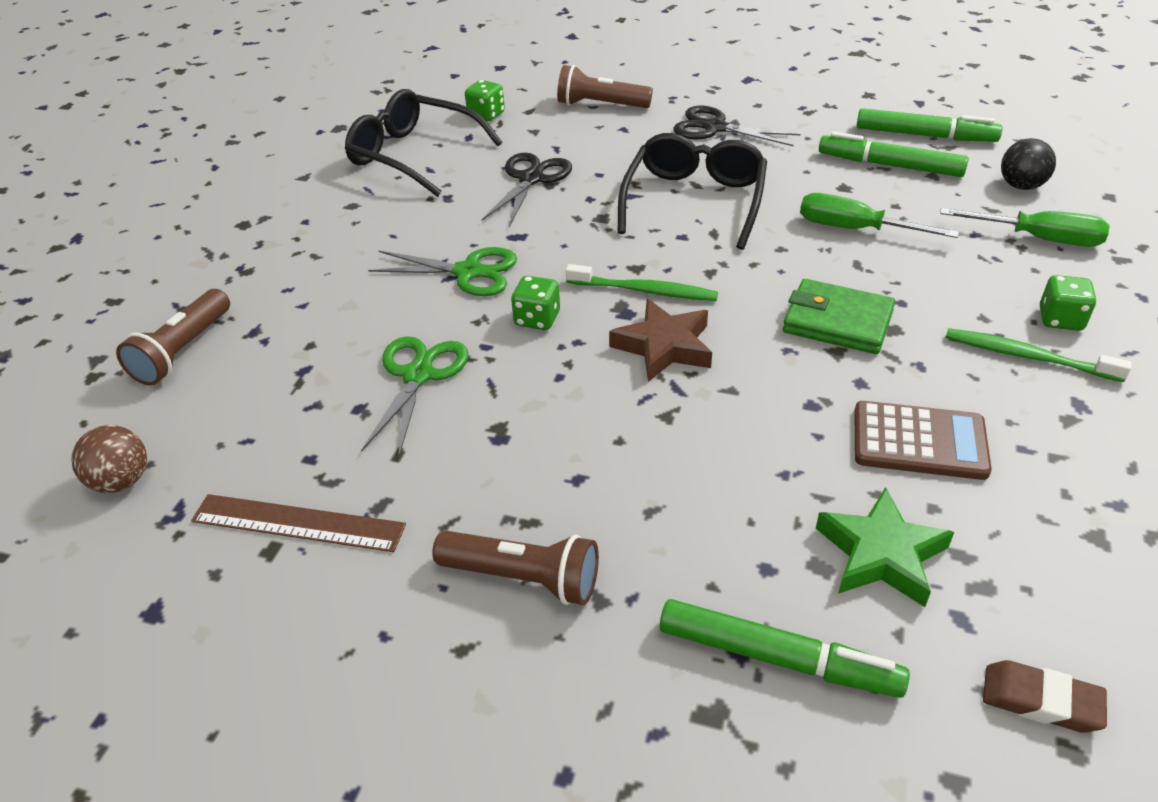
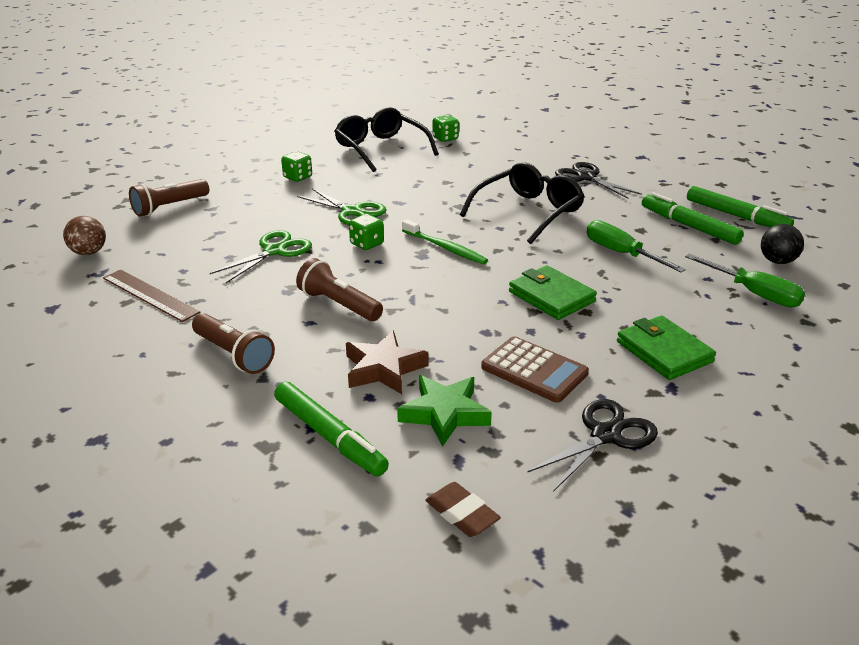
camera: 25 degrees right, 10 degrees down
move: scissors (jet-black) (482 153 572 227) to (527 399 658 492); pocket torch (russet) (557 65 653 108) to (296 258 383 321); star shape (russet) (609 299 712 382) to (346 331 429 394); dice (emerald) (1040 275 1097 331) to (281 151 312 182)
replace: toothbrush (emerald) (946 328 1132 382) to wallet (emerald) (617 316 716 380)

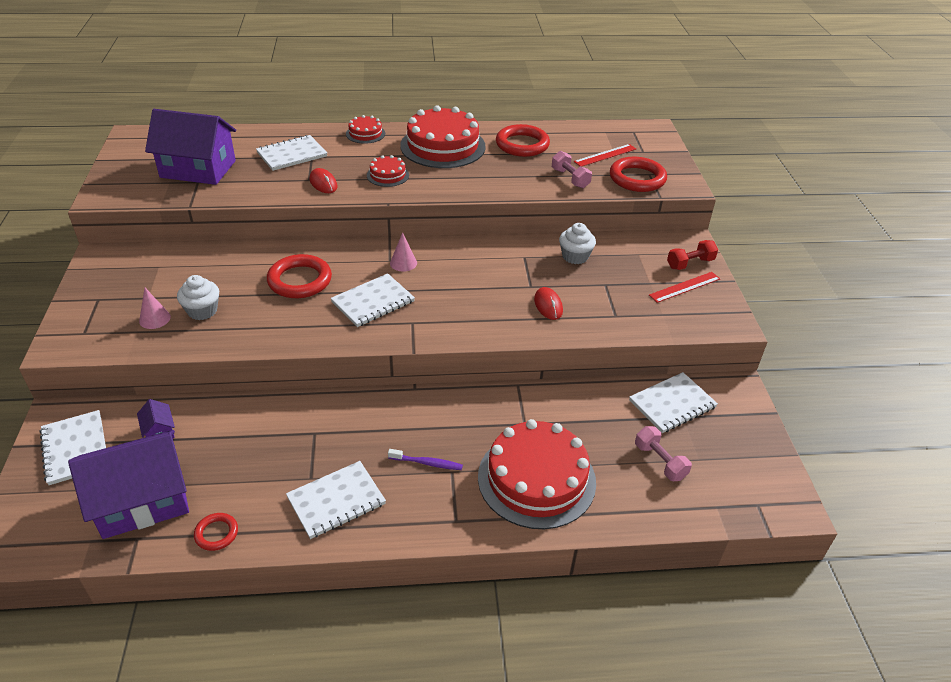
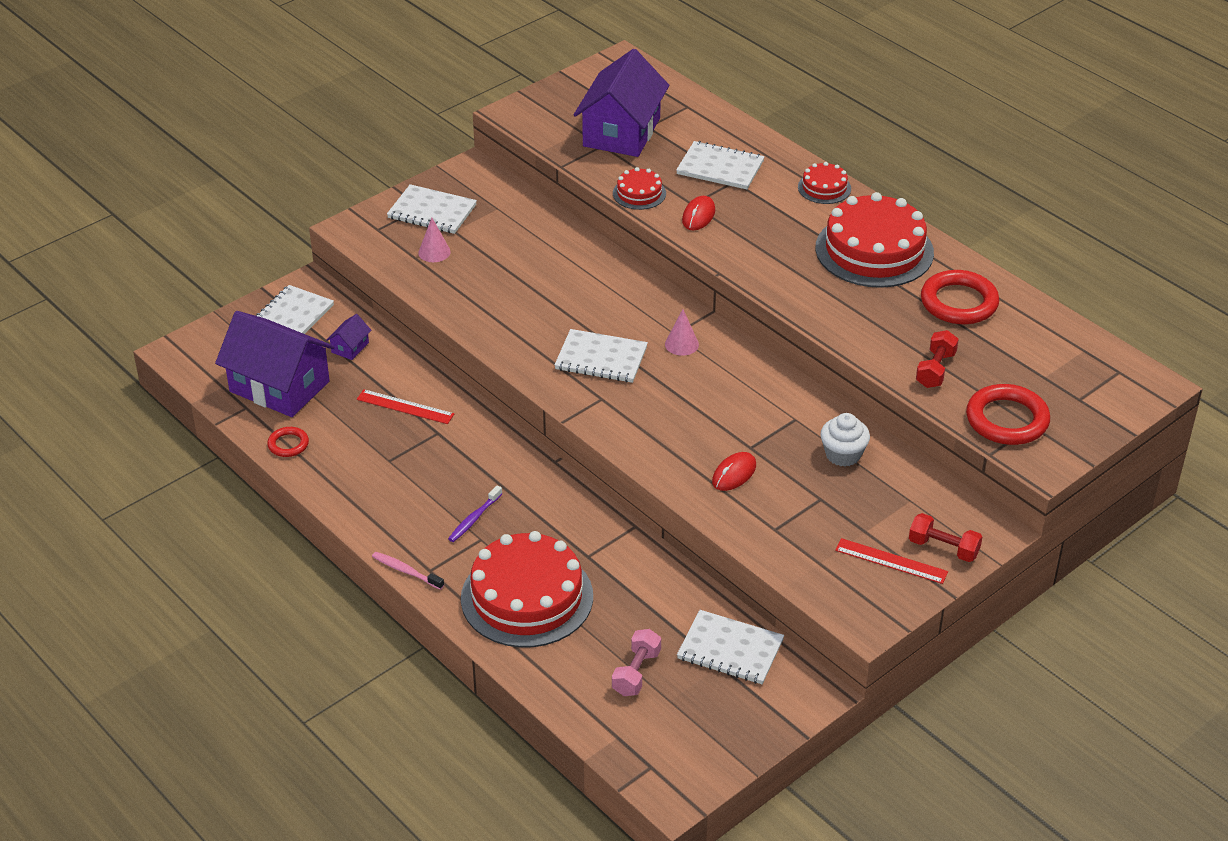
camera: 55 degrees right, 0 degrees up
delete: muffin (pure white) (177 275 219 320); hoop (red) (267 254 332 298)
insert: toothbrush (rosy) (372 552 444 590)
move: notebook (pure white) (286 461 386 539) to (387 184 477 234); cake (red) (367 155 409 187) to (613 167 666 210); straightedge (red) (574 144 636 167) to (357 389 454 424)
recolor: dumbbell (rosy) (552 151 592 188) to dumbbell (red) (916 330 959 388)
rotate: toy house (royal purple) (145 109 236 185) = (574 49 669 157) 45 degrees clockwise; toothbrush (royal purple) (388 449 463 470) = (448 485 502 542) 60 degrees clockwise

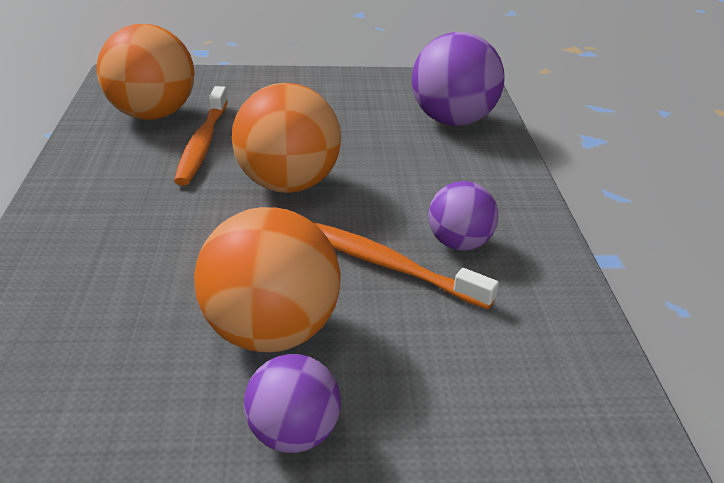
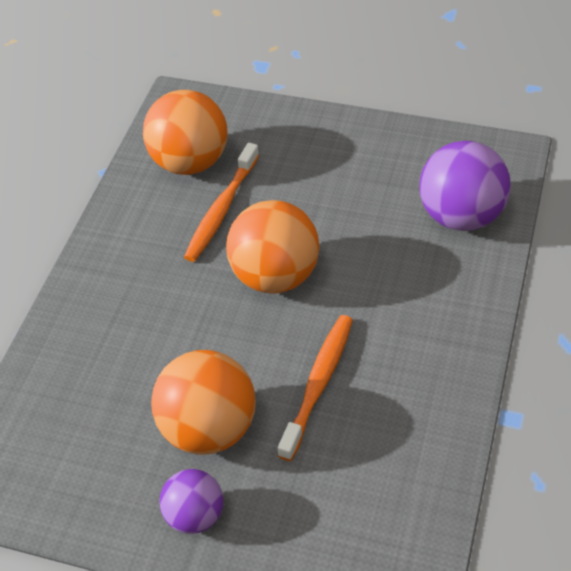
camera: 25 degrees right, 15 degrees up
delete: play ball (royal purple) (428 181 499 251)
rotate: toothbrush (orange) (313 222 499 309) = (278 315 353 461) 60 degrees clockwise

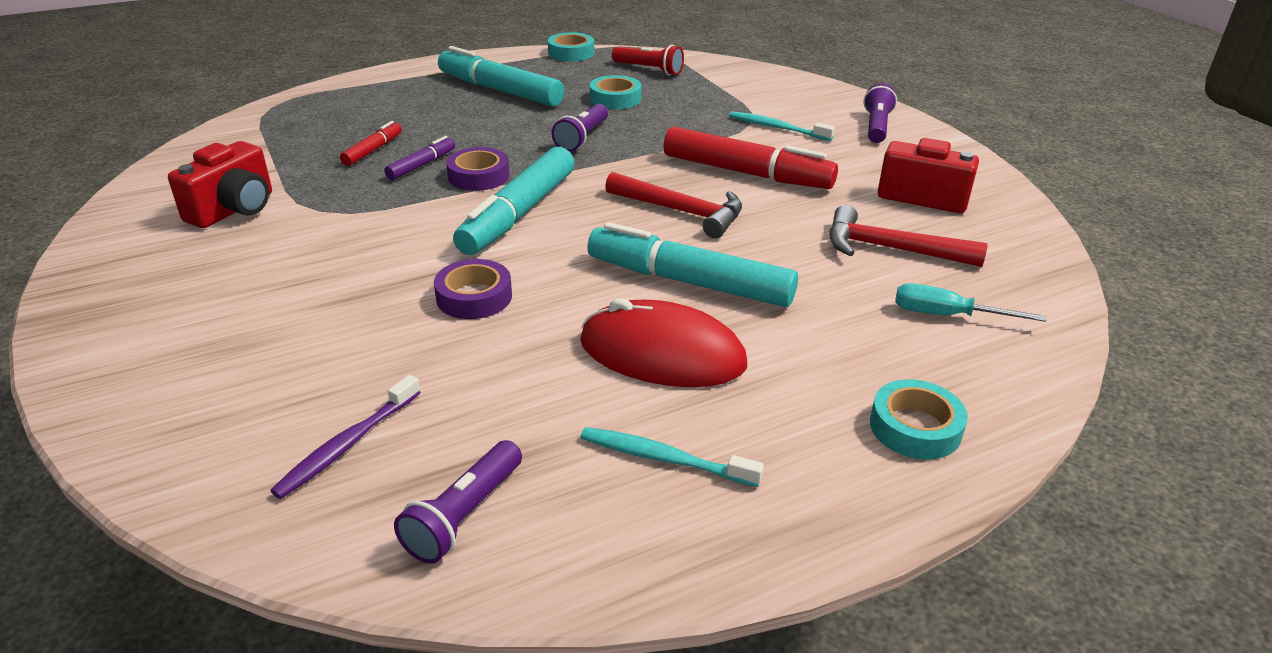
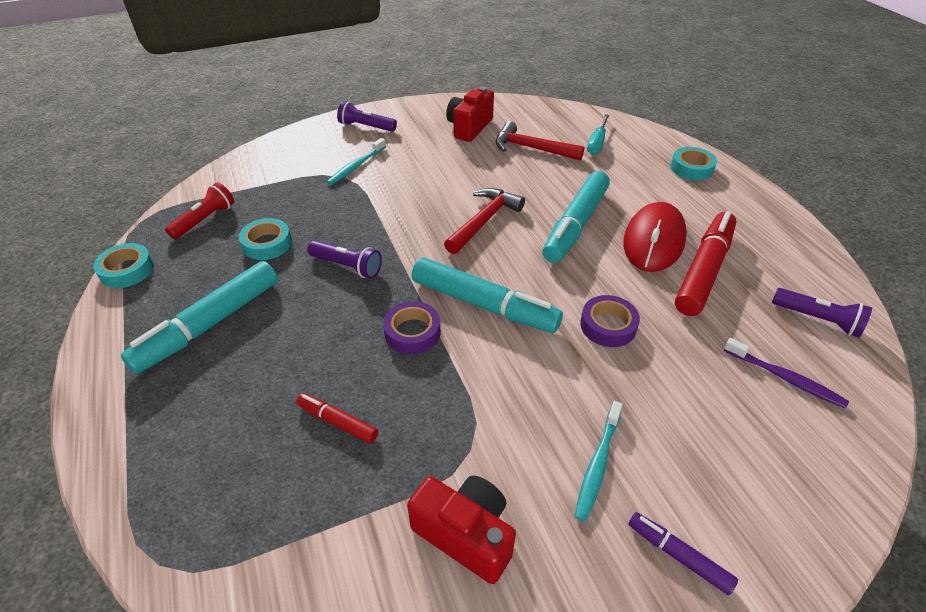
camera: 85 degrees left, 10 degrees up
move: marker pen (royal purple) (384 136 455 180) to (628 512 738 595); toothbrush (aqua) (581 427 764 487) to (574 401 623 522); marker pen (red) (663 127 838 189) to (675 211 736 316)
rotate: hammer (red) (830 205 988 267) = (496 121 584 161) 90 degrees clockwise

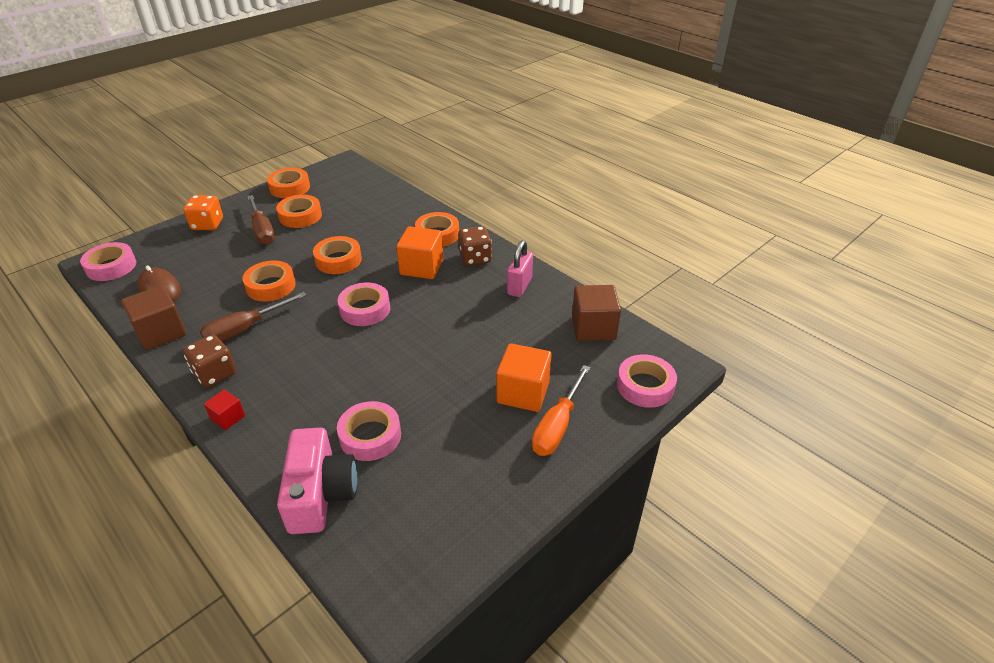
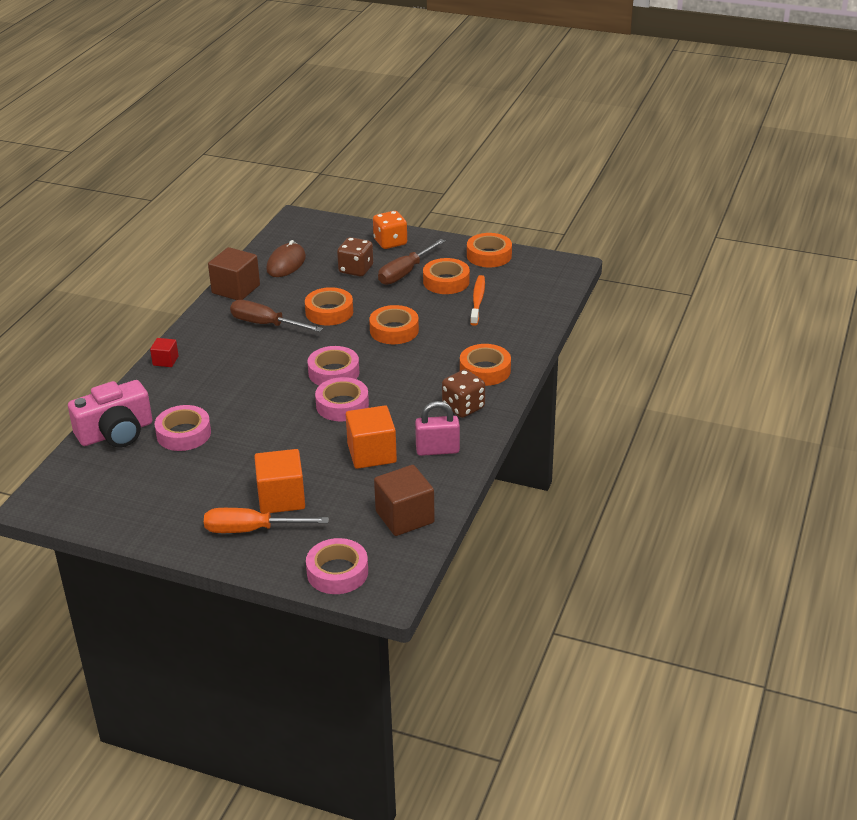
camera: 65 degrees right, 5 degrees down
insert: toothbrush (orange) (470 275 485 326)
move: sticky tape (rosy) (80 242 136 281) to (315 377 369 421); dice (russet) (183 334 236 387) to (337 237 373 276); solid cube (orange) (396 226 443 279) to (346 406 397 469)

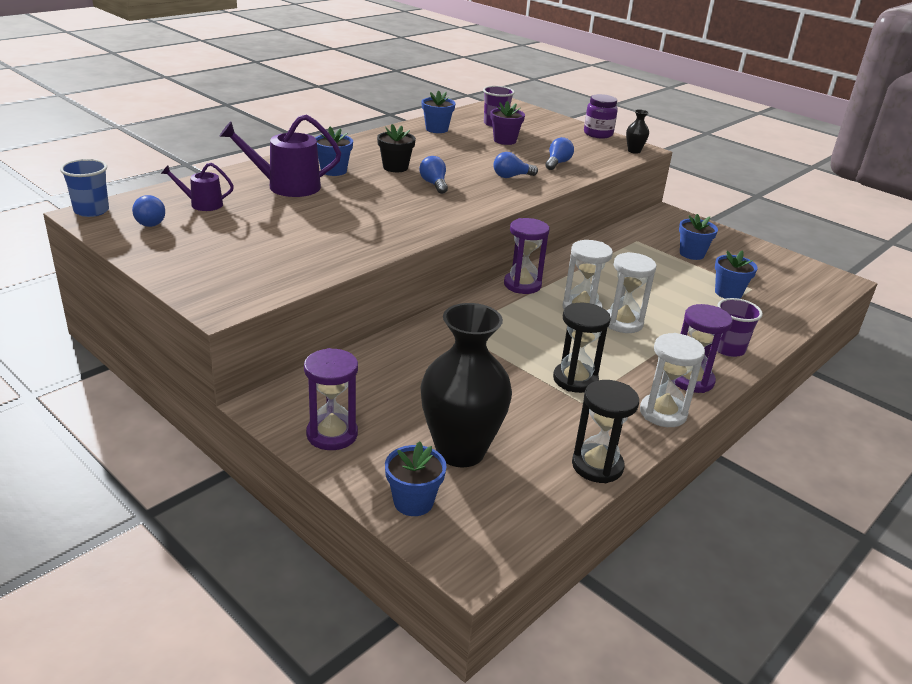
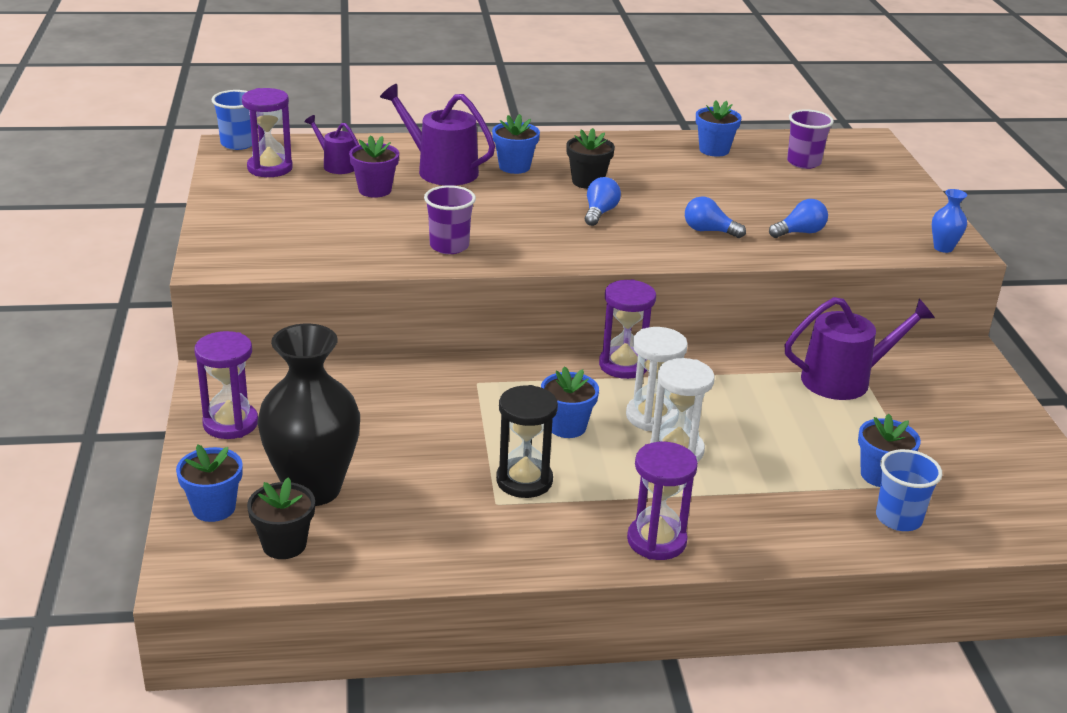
camera: 40 degrees right, 0 degrees up
delete: sand timer (jet-black) (572 380 639 483); jar (royal purple) (584 94 618 138); sand timer (pure white) (640 333 705 427)
insert: flower pot (jet-black) (247 477 315 559); watering can (royal purple) (785 297 935 400); tumbler (cobalt) (876 449 942 531)
move: flower pot (royal purple) (491 101 525 145) to (349 135 399 198); flower pot (cobalt) (679 214 718 260) to (541 366 599 438); tumbler (royal purple) (717 298 763 357) to (424 185 476 254)
replace: lightbulb (cobalt) (132 195 165 227) to sand timer (royal purple) (242 88 293 177)
recolor: tall vase (jet-black) (626 109 649 154) to tall vase (cobalt) (932 189 967 253)

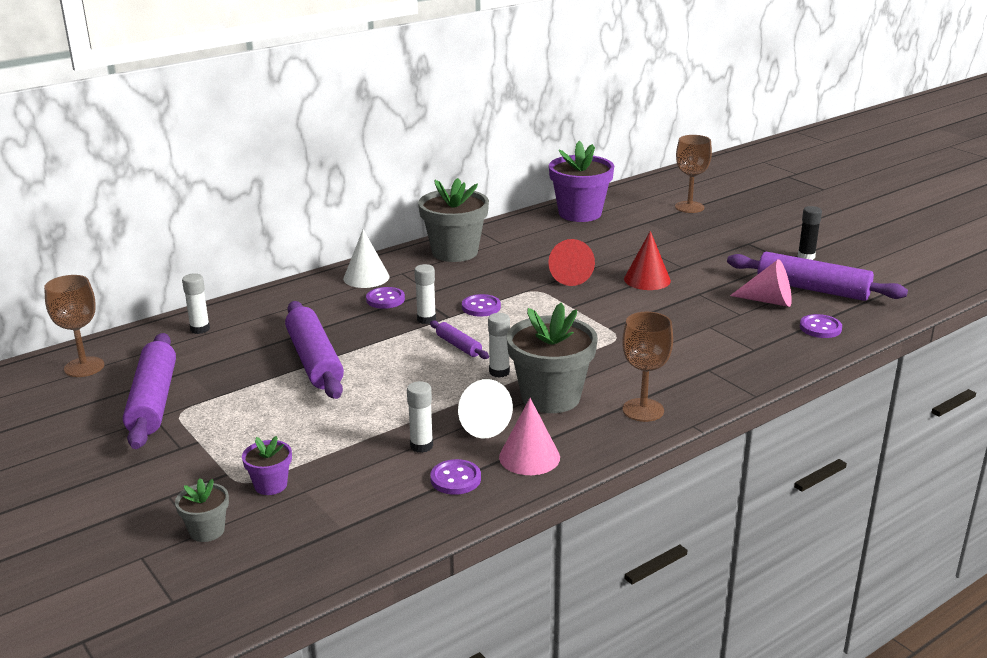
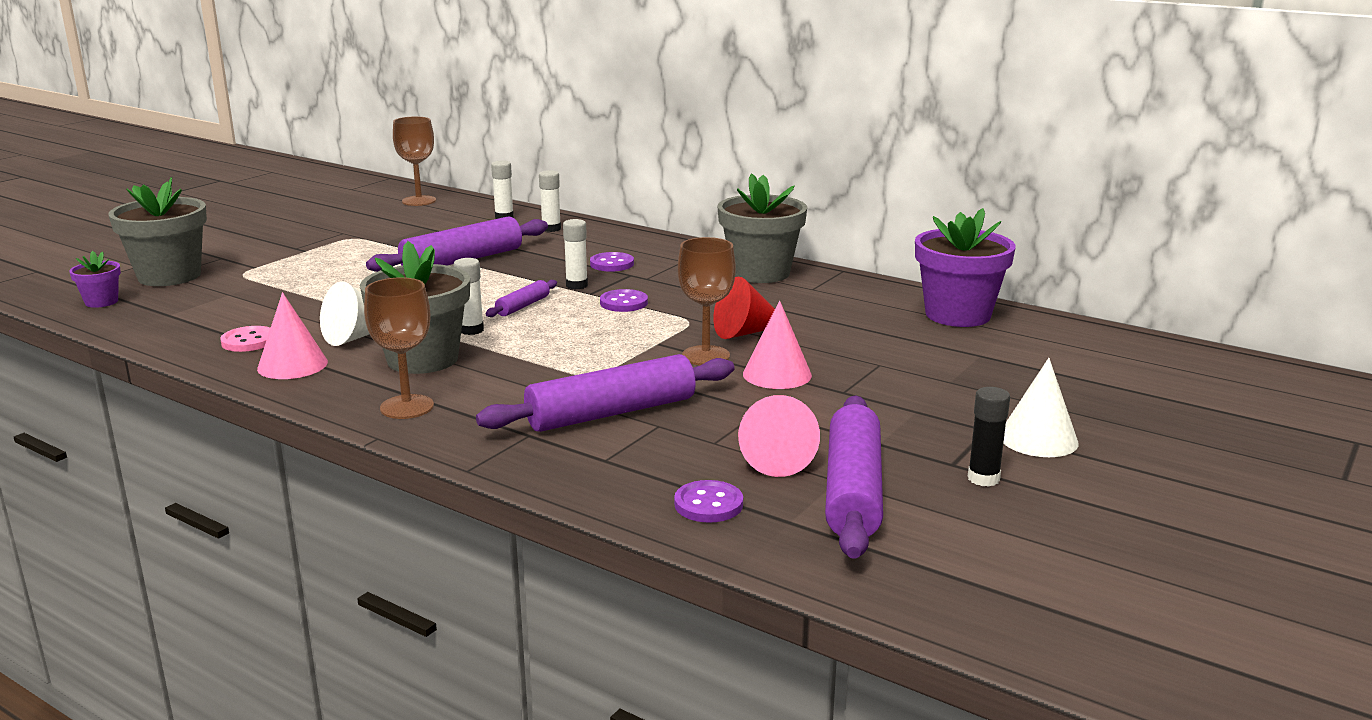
camera: 70 degrees right, 5 degrees down
move: rolling pin (royal purple) (123 333 176 449) to (476 354 734 432); flower pot (royal purple) (242 436 292 495) to (69 251 121 308); cone shape (pure white) (343 229 390 288) to (1003 358 1079 457); glue stick (pure white) (407 381 433 453) to (539 170 561 232); wine glass (russet) (675 135 712 213) to (678 237 736 365)
recolor: sewing button (royal purple) (430 459 481 495) to sewing button (rosy) (220 326 270 352); cone shape (red) (624 231 671 290) to cone shape (rosy) (743 300 812 389)
resize: flower pot (ash-grey) (175 478 229 542) = (108 177 207 286) x2.05

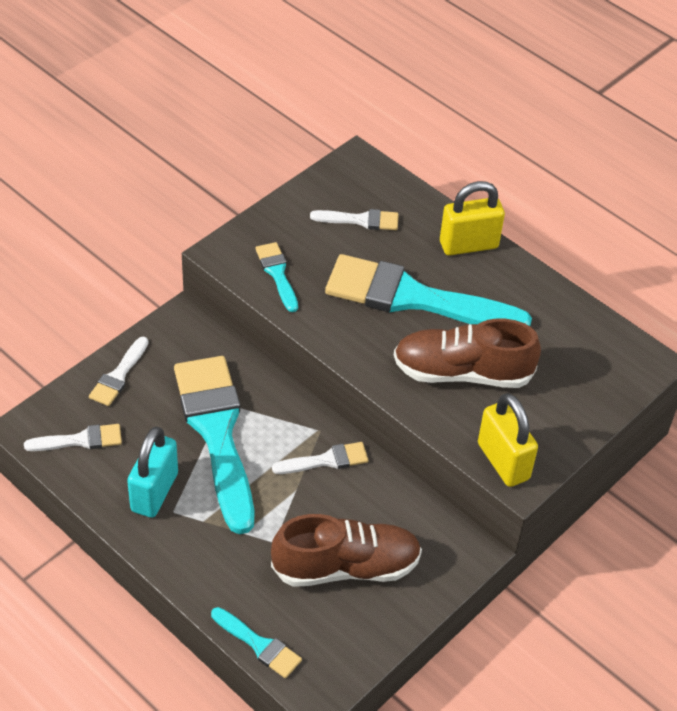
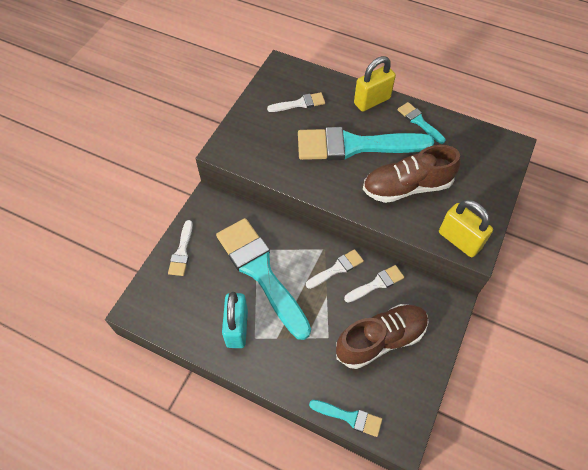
camera: 15 degrees left, 10 degrees up
move: brush (pure white) (24 424 122 451) to (344 265 404 303); brush (aqua) (255 242 298 312) to (397 102 445 144)

